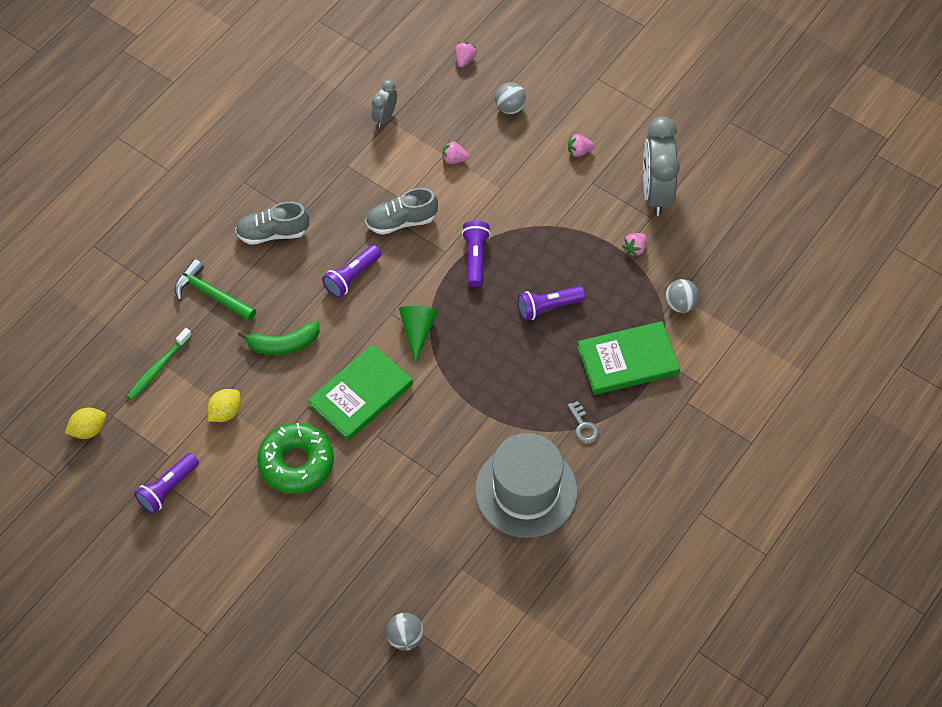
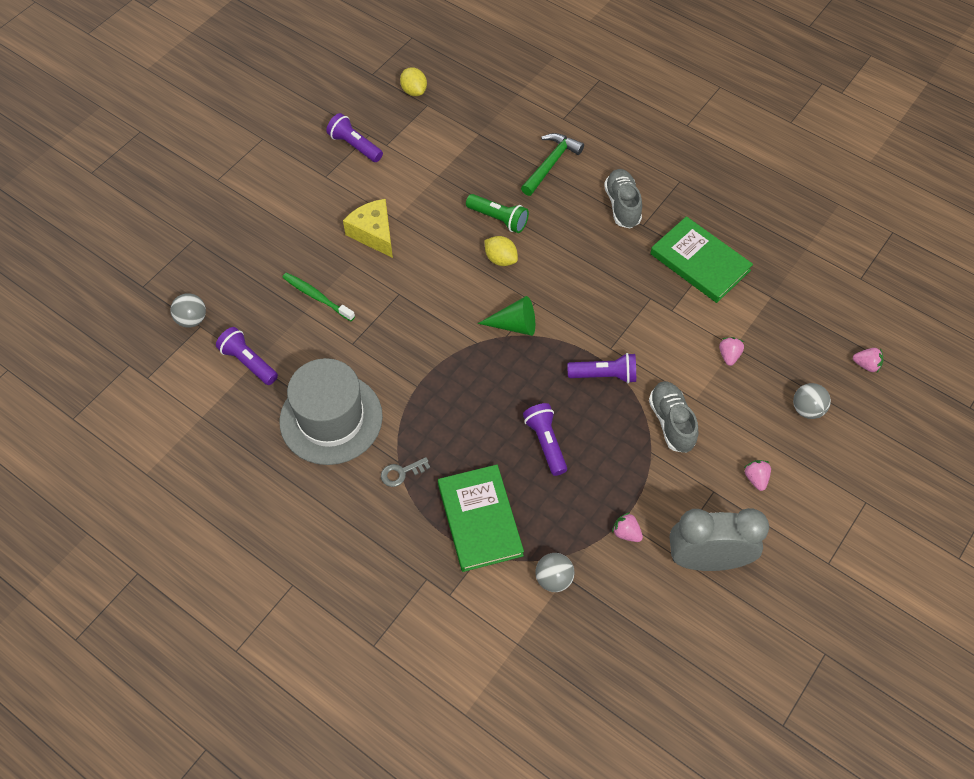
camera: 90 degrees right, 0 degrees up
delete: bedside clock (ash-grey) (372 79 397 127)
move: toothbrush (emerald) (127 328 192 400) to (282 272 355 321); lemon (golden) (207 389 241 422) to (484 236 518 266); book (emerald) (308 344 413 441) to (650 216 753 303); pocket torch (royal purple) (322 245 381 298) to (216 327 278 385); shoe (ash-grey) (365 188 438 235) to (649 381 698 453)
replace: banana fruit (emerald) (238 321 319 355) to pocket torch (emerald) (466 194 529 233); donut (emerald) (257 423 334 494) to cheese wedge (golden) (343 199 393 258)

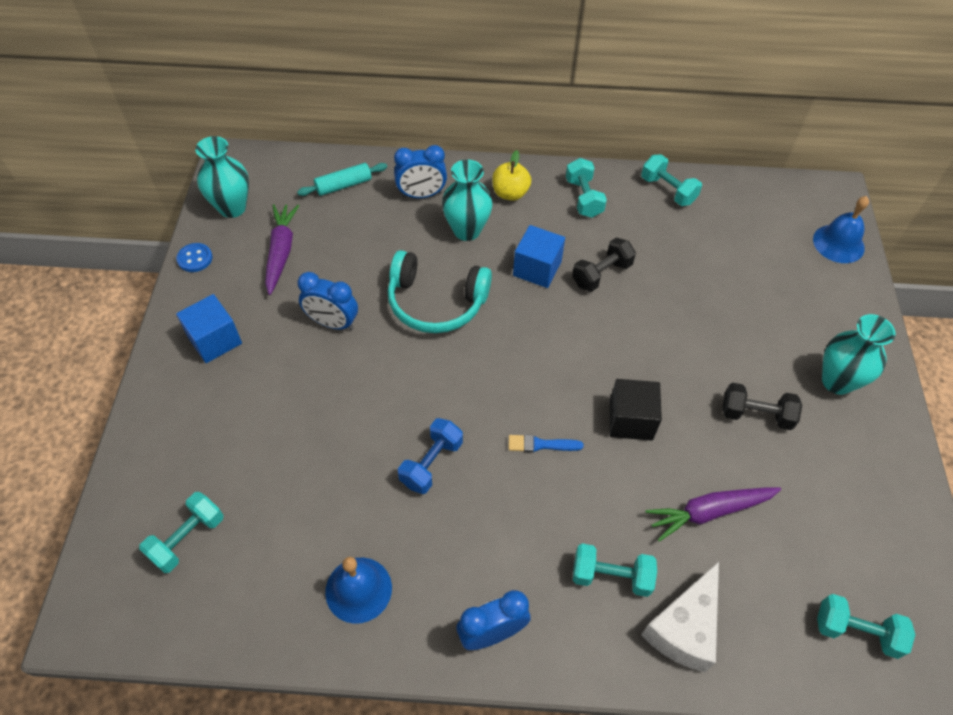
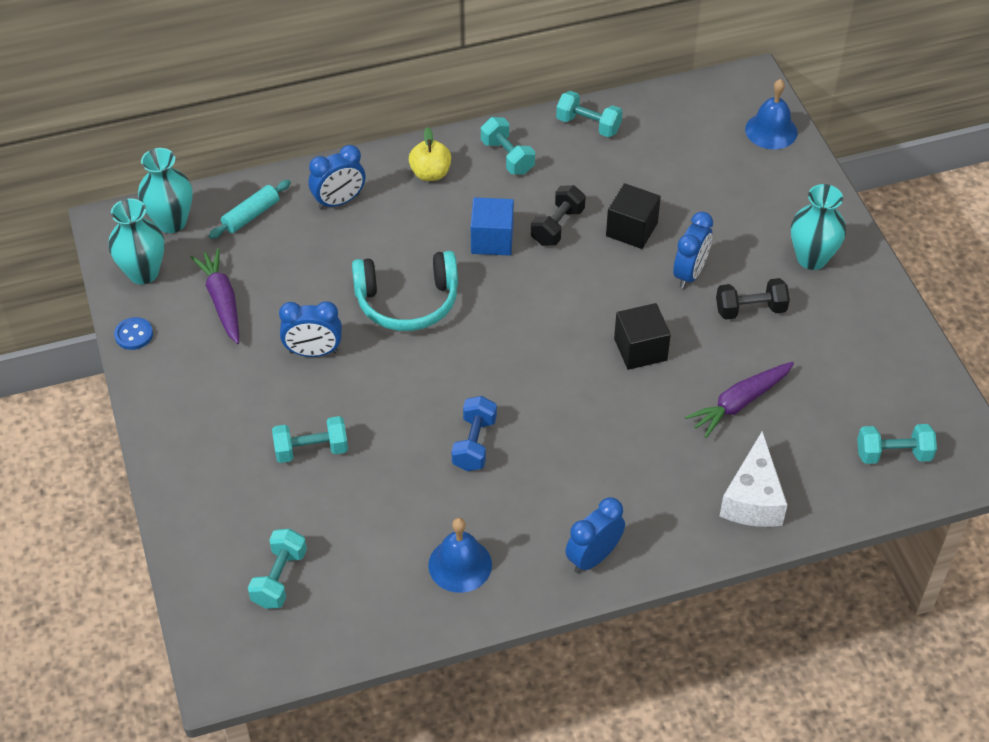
camera: 20 degrees left, 5 degrees down
delete: solid cube (cobalt) (176 294 242 363); brush (cobalt) (509 434 584 452)
insert: solid cube (jet-black) (606 183 661 249); bedside clock (cobalt) (673 212 713 289)
move: tall vase (aqua) (442 160 493 241) to (138 148 193 233); dumbbell (aqua) (573 543 657 597) to (272 416 348 463)

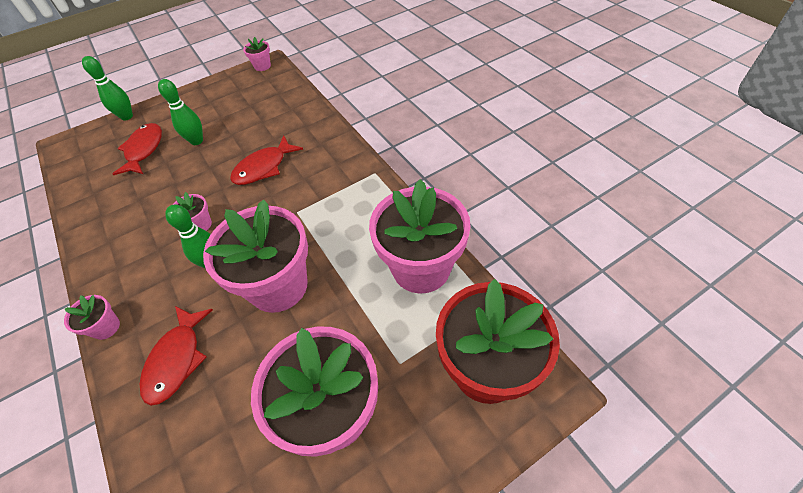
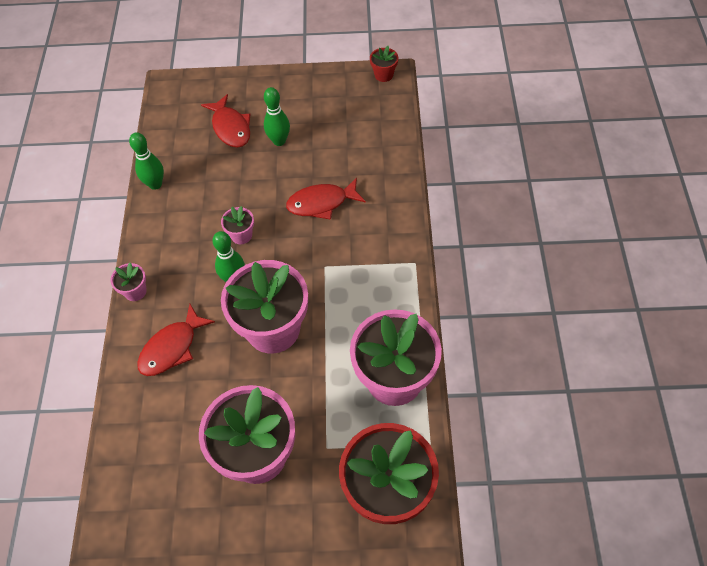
camera: 30 degrees right, 5 degrees up
move: bowling pin (emerald) (82 56 133 121) to (129 132 164 190)
recolor: flower pot (rosy) (243 37 271 71) to flower pot (red) (370 46 398 82)
rotate: toy fish (red) (113 123 162 175) = (201 94 251 148) 120 degrees clockwise

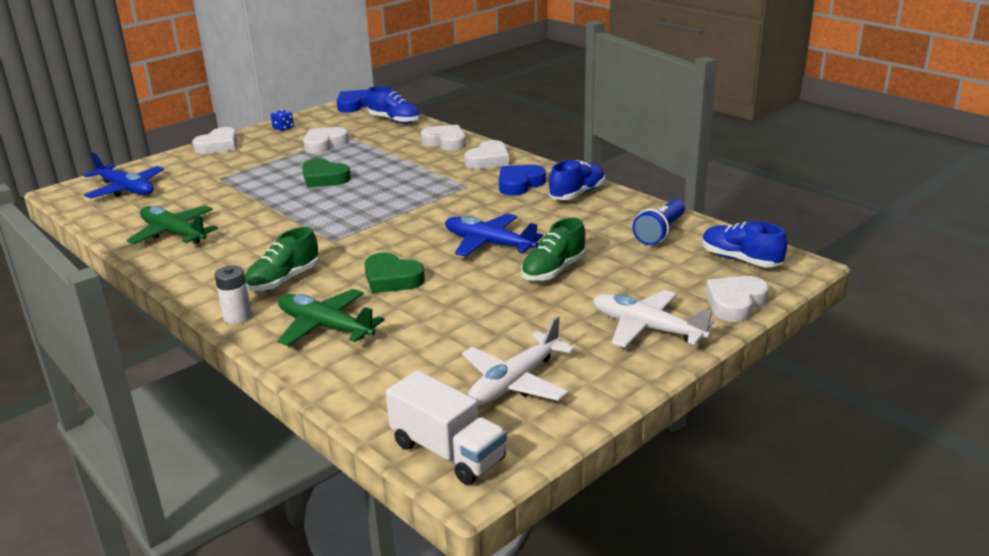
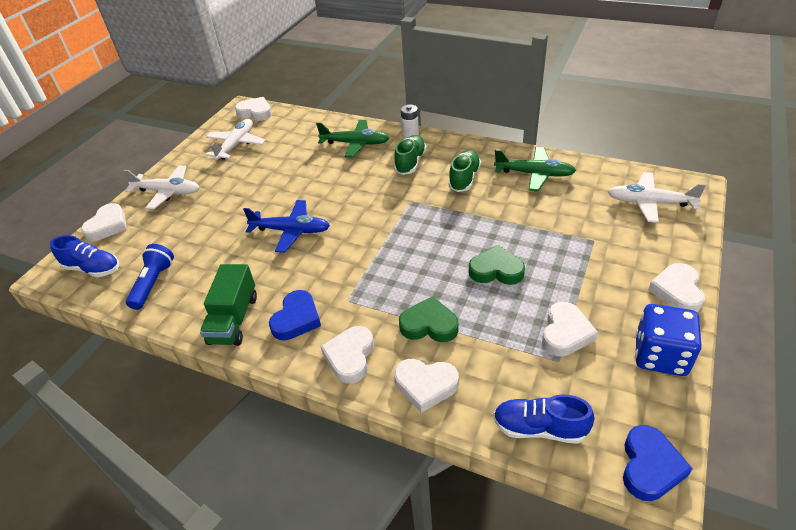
camera: 160 degrees right, 15 degrees up
move: heart (emerald) (364 253 425 293) to (399 296 459 342); shoe (emerald) (521 218 586 281) to (448 150 481 192)
replace: truck (pure white) (386 370 507 485) to heart (pure white) (235 97 272 121); shoe (cobalt) (549 160 605 200) to truck (emerald) (200 264 257 346)
recolor: toy plane (cobalt) (83 152 164 198) to toy plane (pure white) (608 172 706 223)
resize: dice (cobalt) (271 110 294 131) = (635 304 702 376) x2.22

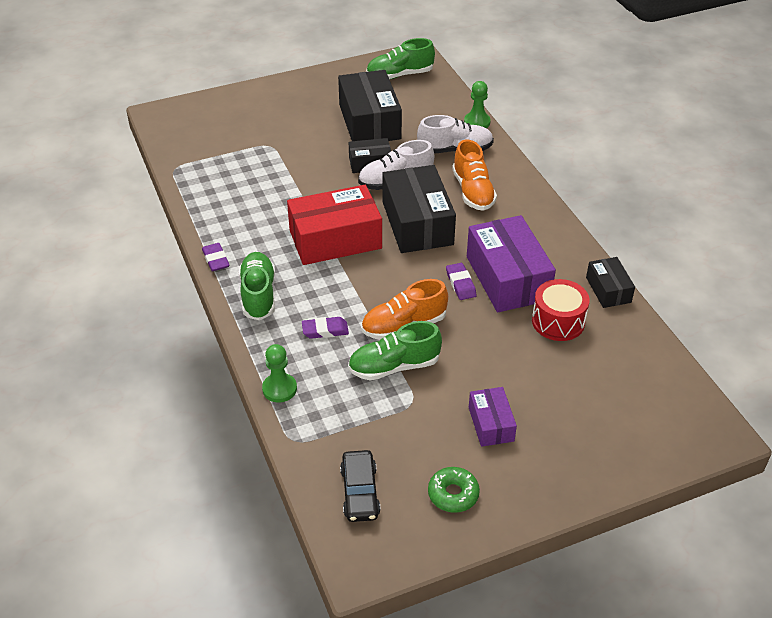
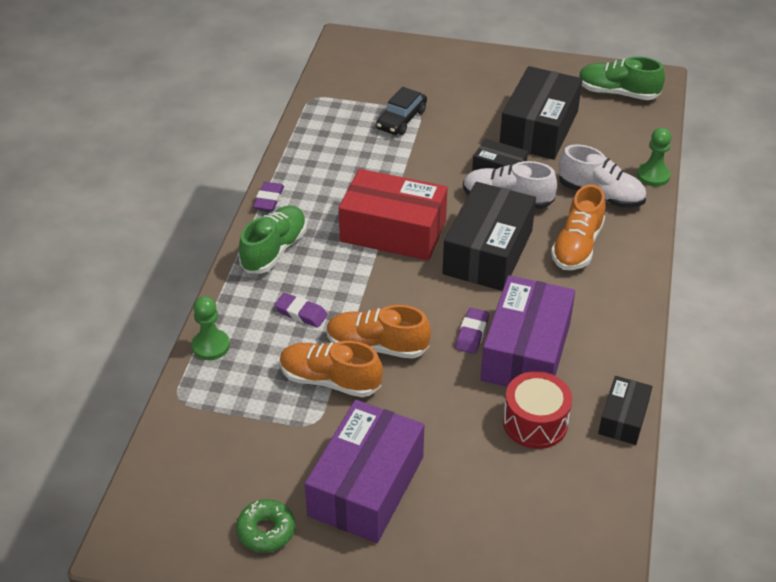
camera: 35 degrees right, 0 degrees up
move: toy car (jet-black) (340 450 381 522) to (376 87 427 135)
recolor: shoe (emerald) (348 321 442 380) to shoe (orange) (280 341 383 397)
resize: package (royal purple) (469 387 517 447) = (305 400 424 543) x1.90

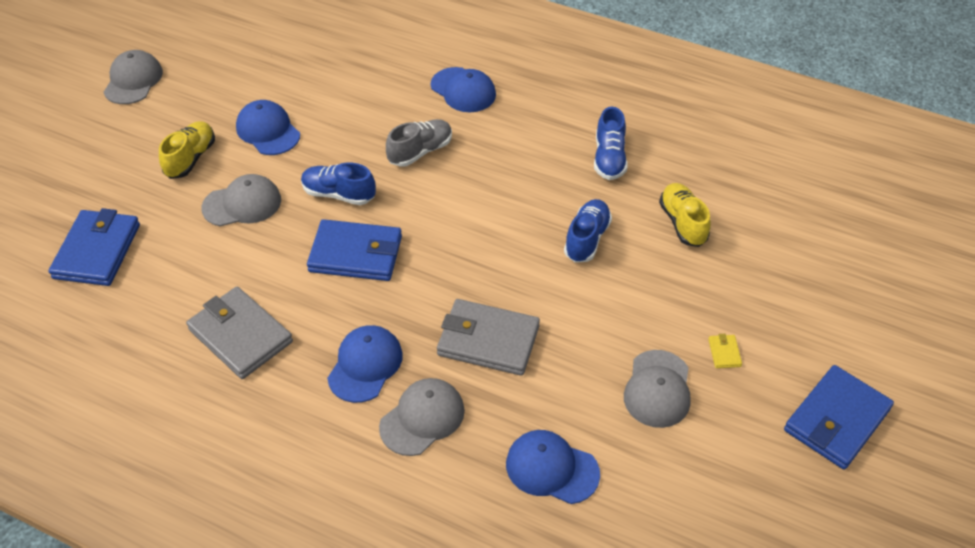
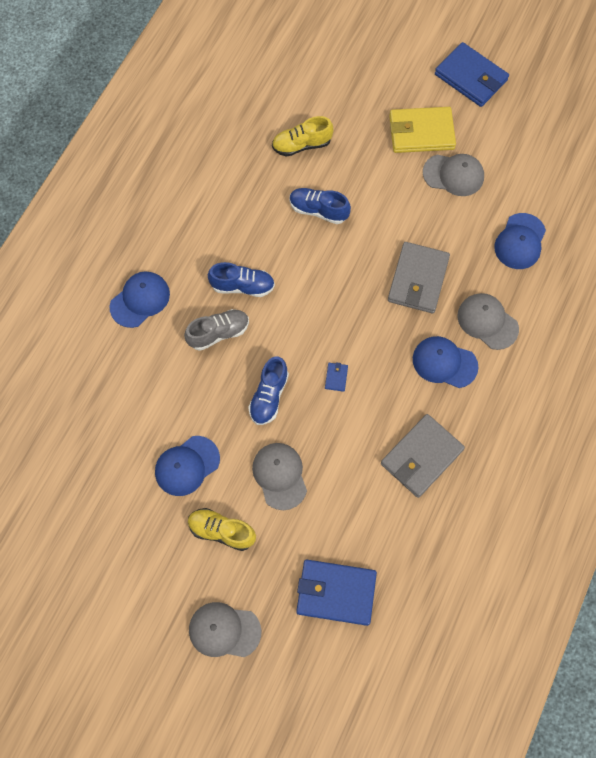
camera: 90 degrees left, 20 degrees up
move: peaked cap (ash-grey) (104 50 163 104) to (189 602 261 657); shoe (cobalt) (594 107 628 180) to (208 262 275 297)
rotate: shoe (ash-grey) (386 119 452 167) = (184 309 249 351) 105 degrees clockwise
resize: wallet (cobalt) (307 219 402 281) = (325 362 348 392) x0.40; wallet (golden) (708 334 742 368) = (389 107 456 153) x2.48

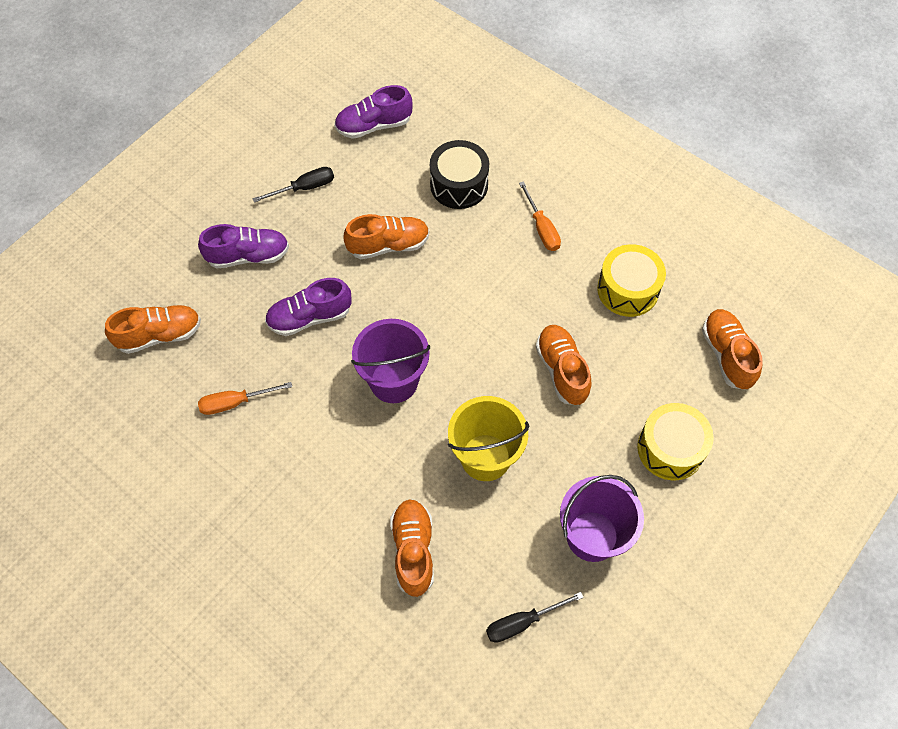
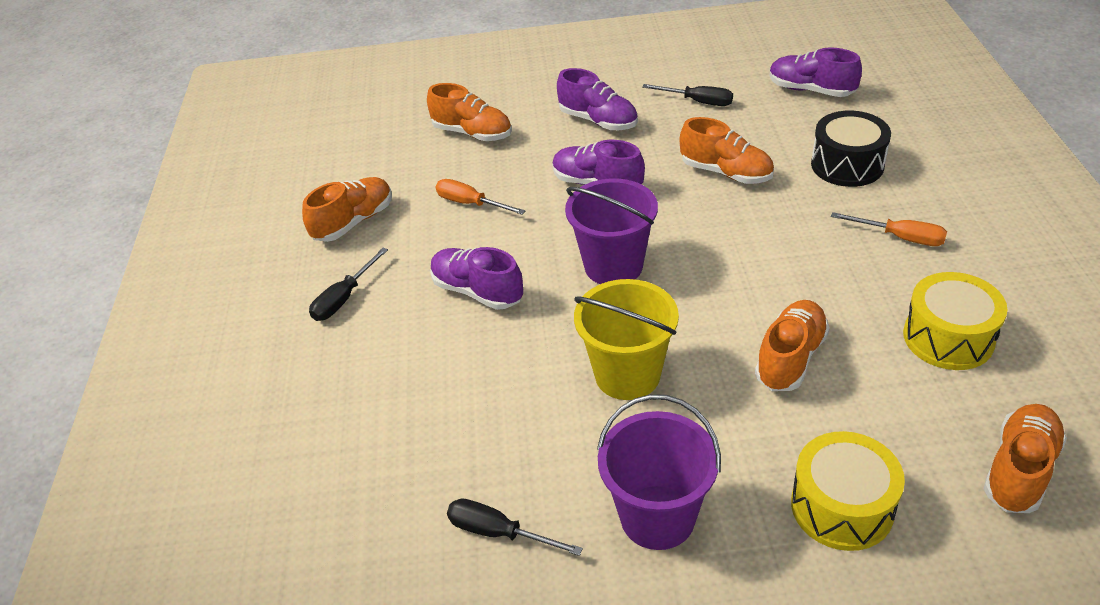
camera: 50 degrees right, 20 degrees down
insert: screwdriver (jet-black) (309 248 388 321); shoe (royal purple) (430 247 523 310)
move: shoe (orange) (390 499 434 597) to (302 177 392 242)
rotate: screwdriver (orange) (519 181 561 251) = (831 212 947 246) 90 degrees counterclockwise

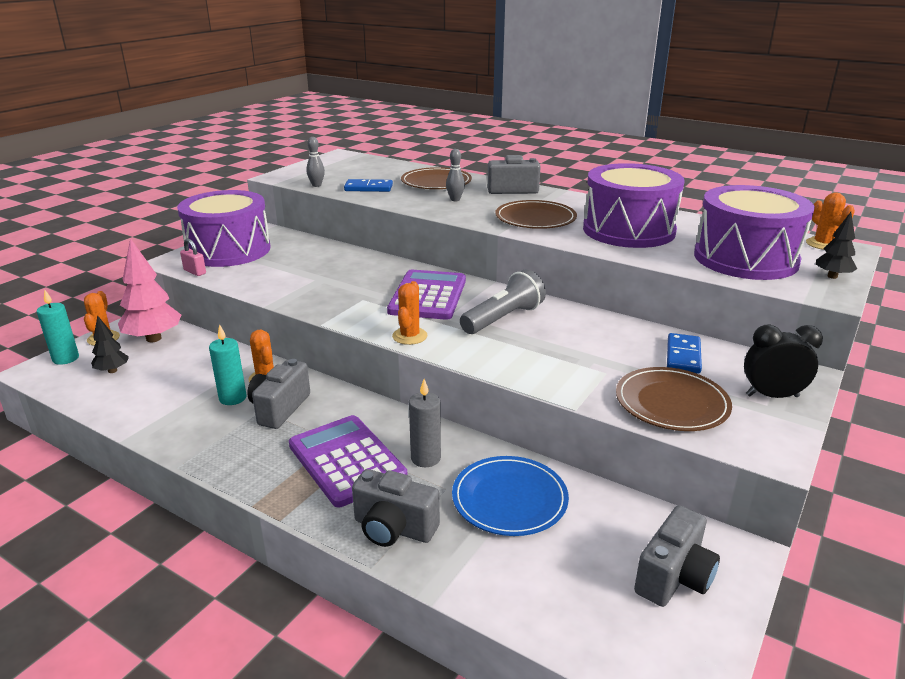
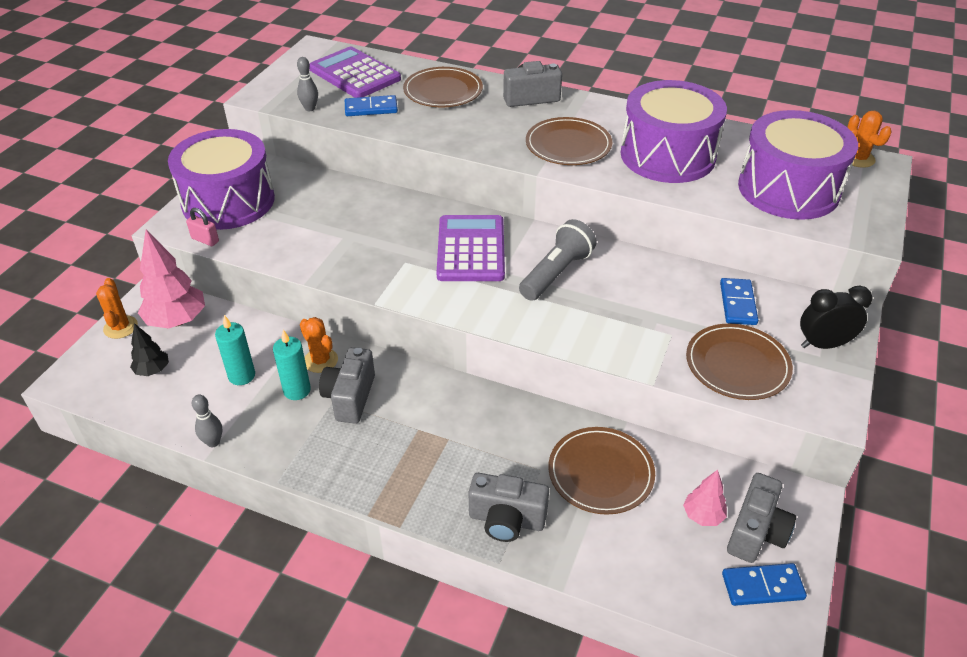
camera: 10 degrees left, 15 degrees up
delete: saguaro cactus (orange) (392 281 427 345); wax candle (ash-grey) (409 379 441 467); toy tree (jet-black) (816 212 857 279)
insert: toy tree (rosy) (683 470 727 526); domino tile (cobalt) (722 563 807 606)
move: wax candle (aqua) (37 289 79 365) to (215 315 255 385); adding machine (royal purple) (289 415 407 507) to (309 47 401 98); bowling pin (ash-grey) (446 149 465 201) to (192 394 222 447)
recolor: plate (cobalt) (452 456 569 536) to plate (russet) (548 427 655 515)

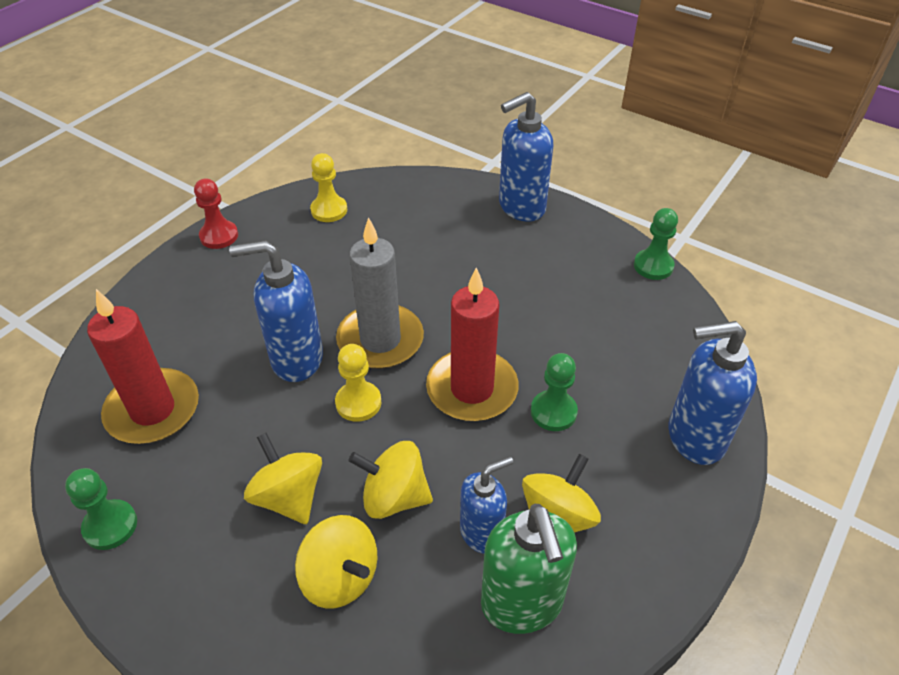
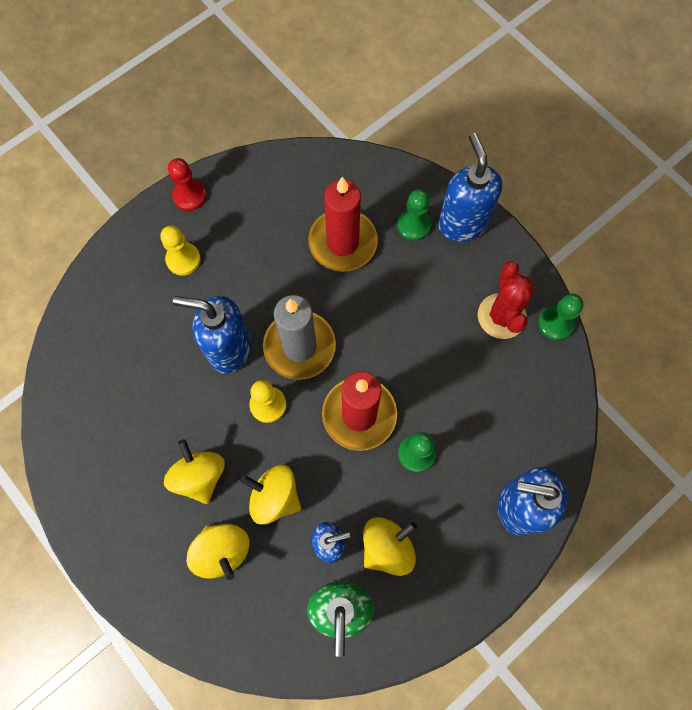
camera: 15 degrees right, 25 degrees up
insert: saguaro cactus (red) (478 262 534 339)
move: game pawn (emerald) (65 468 137 550) to (397 189 431 241); wax candle (red) (87 289 199 444) to (308 177 378 272); game pawn (golden) (310 153 347 222) to (160 226 201 276)
rotate: soap pump (cobalt) (499 92 553 222) = (438 133 502 242) 90 degrees clockwise

